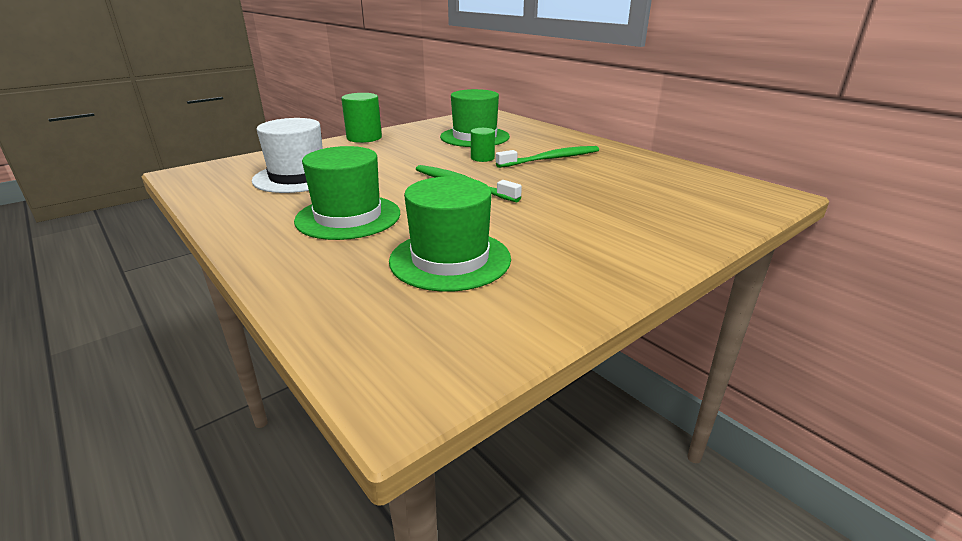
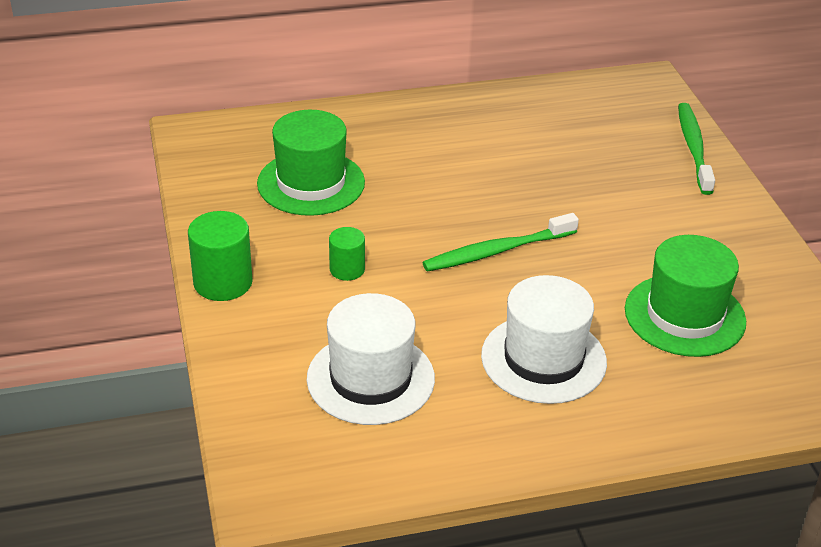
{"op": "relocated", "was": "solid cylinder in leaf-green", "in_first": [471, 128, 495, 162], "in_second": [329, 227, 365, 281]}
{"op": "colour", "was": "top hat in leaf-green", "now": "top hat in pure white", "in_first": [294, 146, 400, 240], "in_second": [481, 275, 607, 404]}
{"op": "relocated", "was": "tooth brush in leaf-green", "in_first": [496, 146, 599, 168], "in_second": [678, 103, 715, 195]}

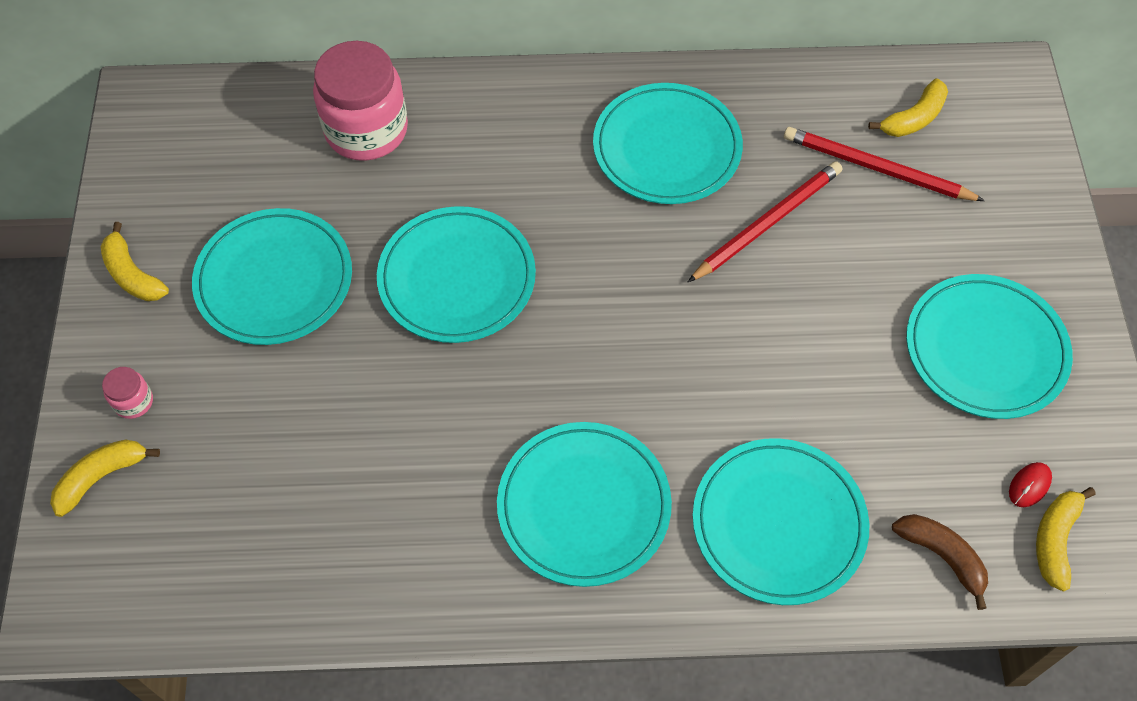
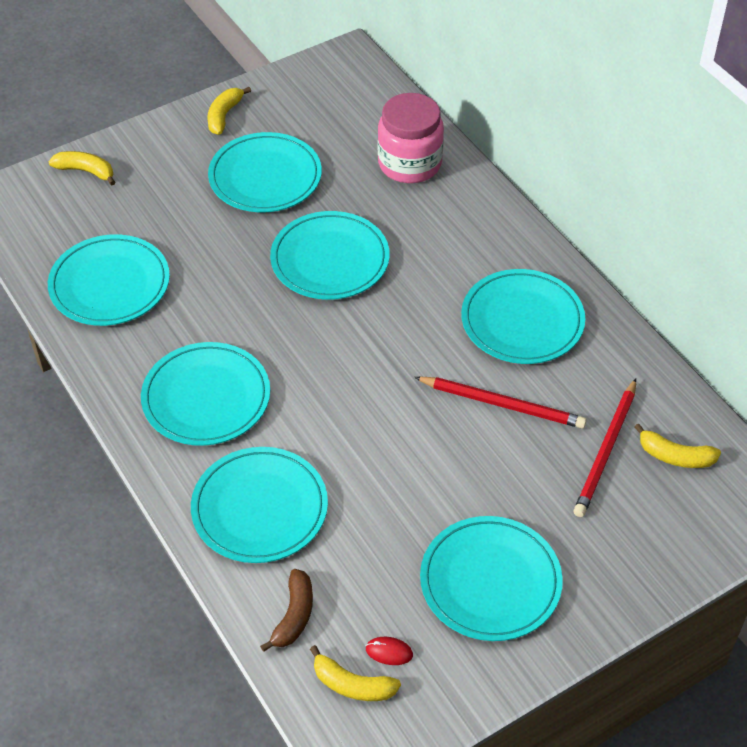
{"op": "appeared", "now": "plate in turquoise", "in_second": [48, 234, 170, 326]}
{"op": "spun", "was": "banana fruit in golden", "in_first": [1036, 487, 1095, 592], "in_second": [310, 645, 401, 701], "clockwise": -150}
{"op": "spun", "was": "wooden pencil in scarlet", "in_first": [784, 127, 985, 201], "in_second": [573, 378, 636, 517], "clockwise": -150}
{"op": "missing", "was": "jam jar in pink", "in_first": [102, 367, 153, 419]}

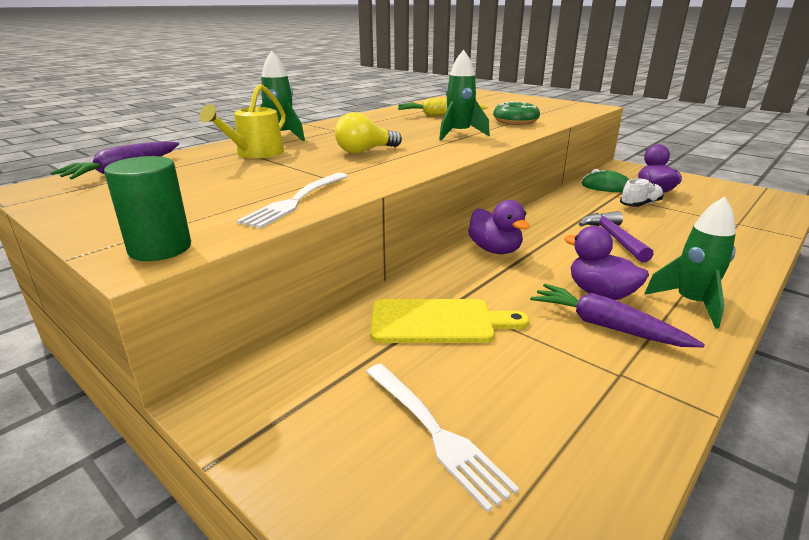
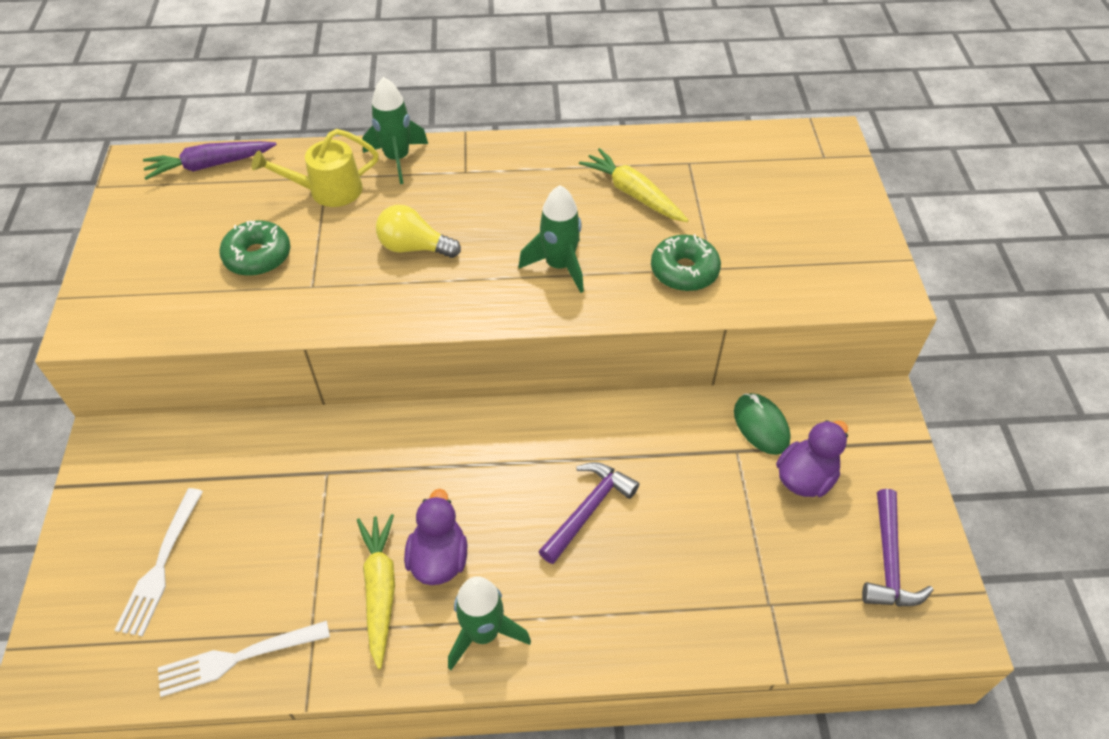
{"op": "relocated", "was": "fork in pure white", "in_first": [236, 173, 348, 229], "in_second": [158, 621, 330, 697]}
{"op": "appeared", "now": "donut in leaf-green", "in_second": [219, 220, 291, 276]}
{"op": "colour", "was": "carrot in violet", "now": "carrot in golden", "in_first": [530, 284, 705, 347], "in_second": [357, 514, 395, 669]}
{"op": "appeared", "now": "carpenter's hammer in violet", "in_second": [862, 489, 933, 607]}
{"op": "missing", "was": "solid cylinder in leaf-green", "in_first": [104, 156, 191, 261]}
{"op": "missing", "was": "chopping board in golden", "in_first": [370, 299, 529, 343]}
{"op": "missing", "was": "rubber duck in violet", "in_first": [468, 200, 530, 254]}
{"op": "missing", "was": "sneaker in pure white", "in_first": [620, 179, 664, 207]}

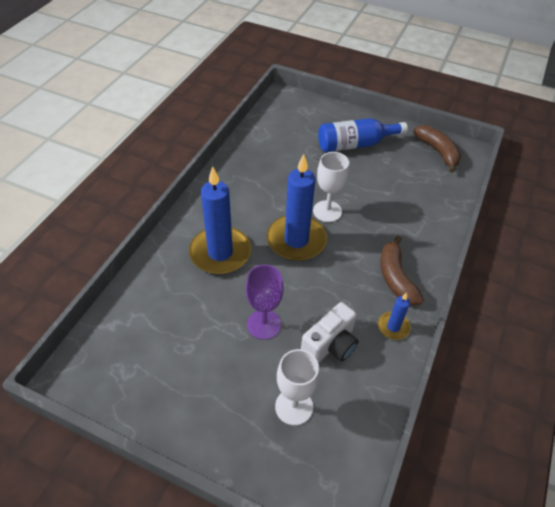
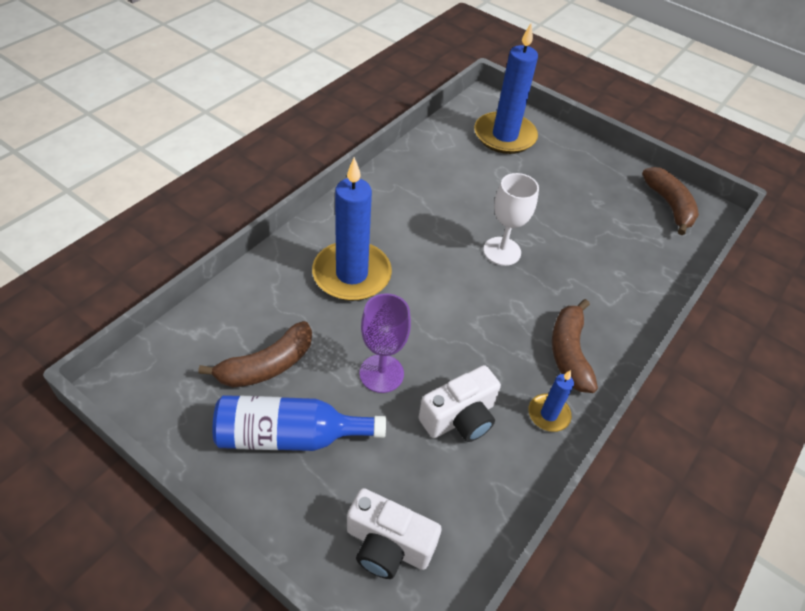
{"op": "appeared", "now": "banana fruit in russet", "in_second": [198, 321, 312, 387]}
{"op": "relocated", "was": "drink bottle in cobalt", "in_first": [318, 118, 408, 152], "in_second": [212, 395, 386, 451]}
{"op": "appeared", "now": "camera in pure white", "in_second": [347, 488, 442, 579]}
{"op": "relocated", "was": "pillar candle in cobalt", "in_first": [267, 154, 327, 261], "in_second": [474, 23, 538, 154]}
{"op": "missing", "was": "wine glass in pure white", "in_first": [275, 349, 319, 425]}

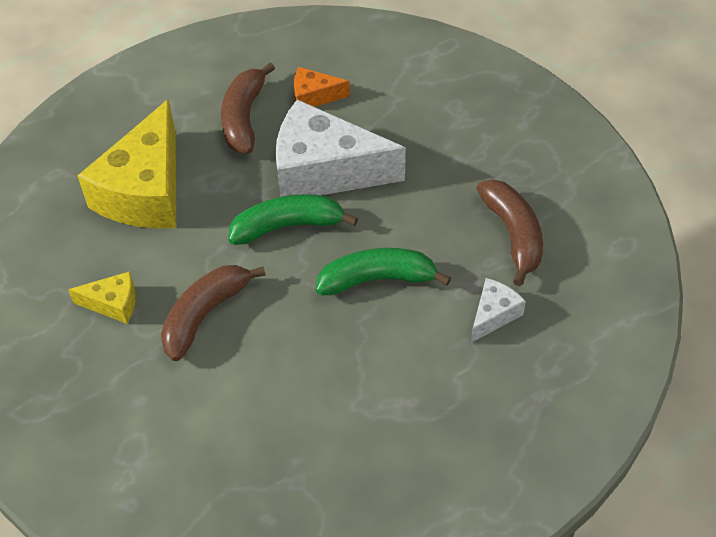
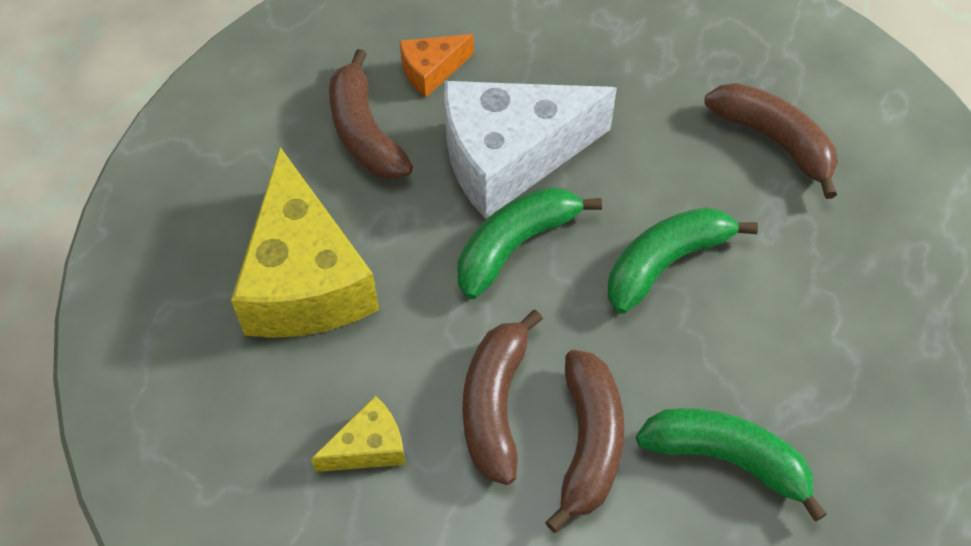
{"op": "appeared", "now": "banana fruit in russet", "in_second": [545, 350, 624, 533]}
{"op": "appeared", "now": "banana fruit in leaf-green", "in_second": [636, 408, 827, 522]}
{"op": "missing", "was": "cheese wedge in pure white", "in_first": [471, 278, 526, 343]}

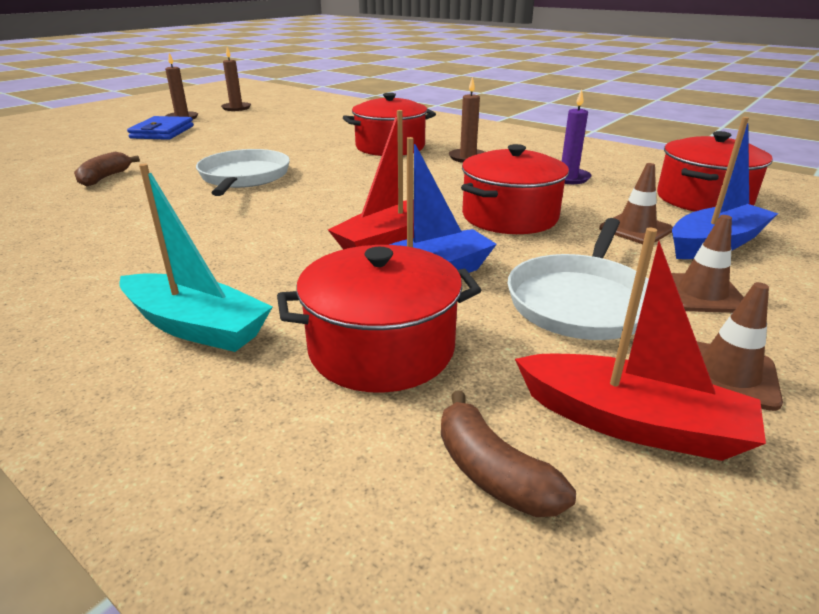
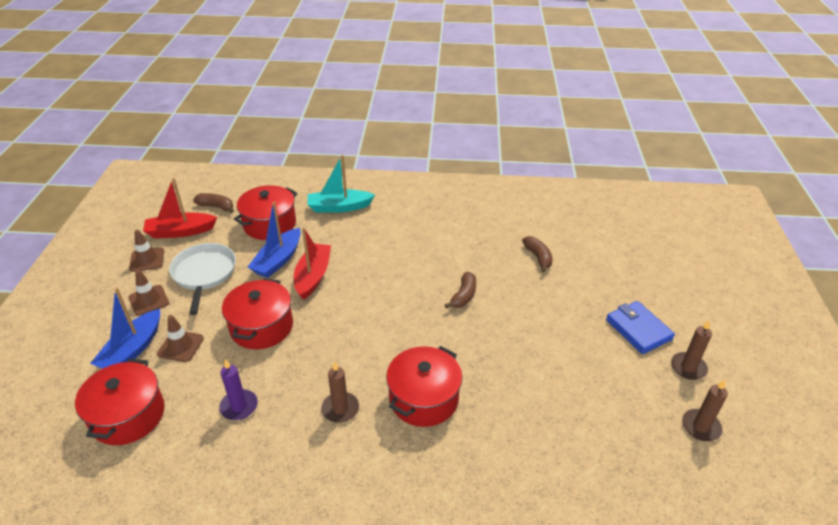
{"op": "exchanged", "was": "pan in pure white", "now": "banana fruit in russet", "in_first": [196, 149, 290, 196], "in_second": [445, 272, 476, 309]}

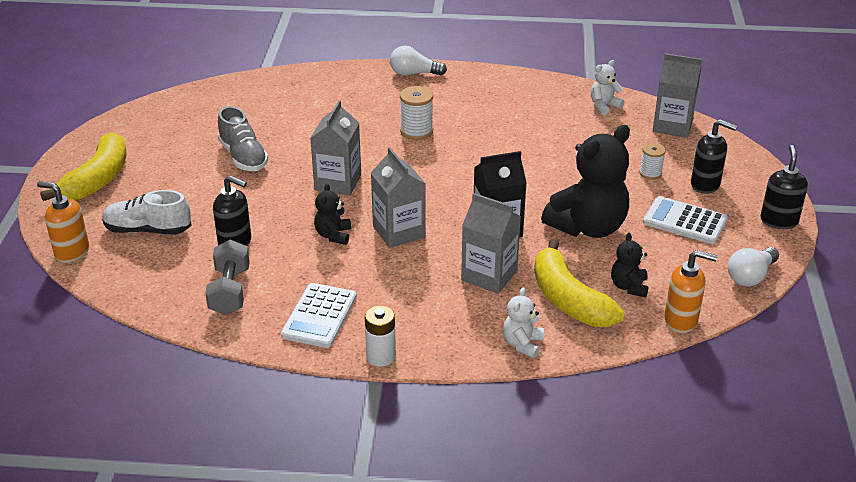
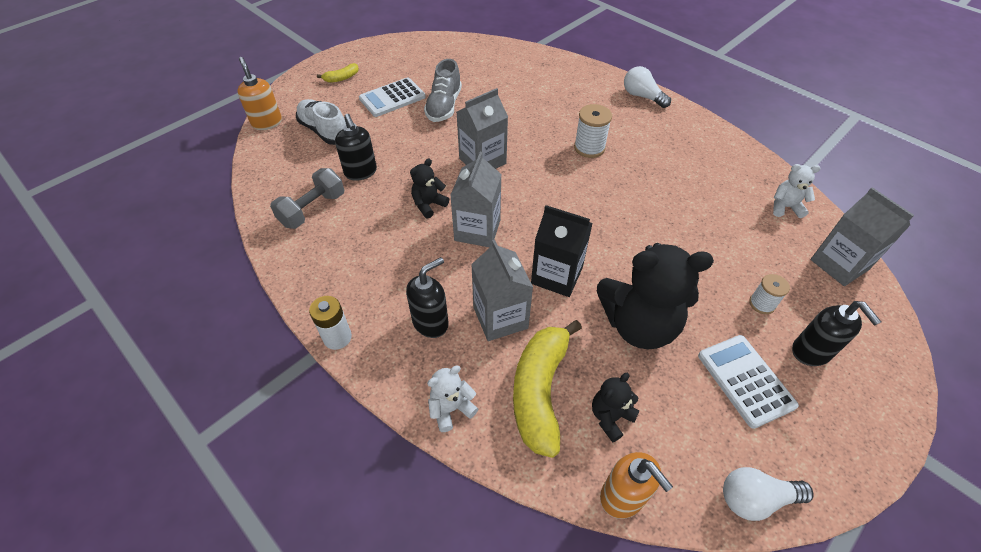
{"op": "size", "was": "banana fruit in golden", "in_first": [40, 132, 126, 201], "in_second": [317, 63, 359, 83], "ratio": 0.46}
{"op": "relocated", "was": "calculator in pure white", "in_first": [281, 283, 357, 348], "in_second": [359, 78, 426, 117]}
{"op": "relocated", "was": "pump bottle in jet-black", "in_first": [760, 145, 808, 229], "in_second": [406, 257, 448, 338]}

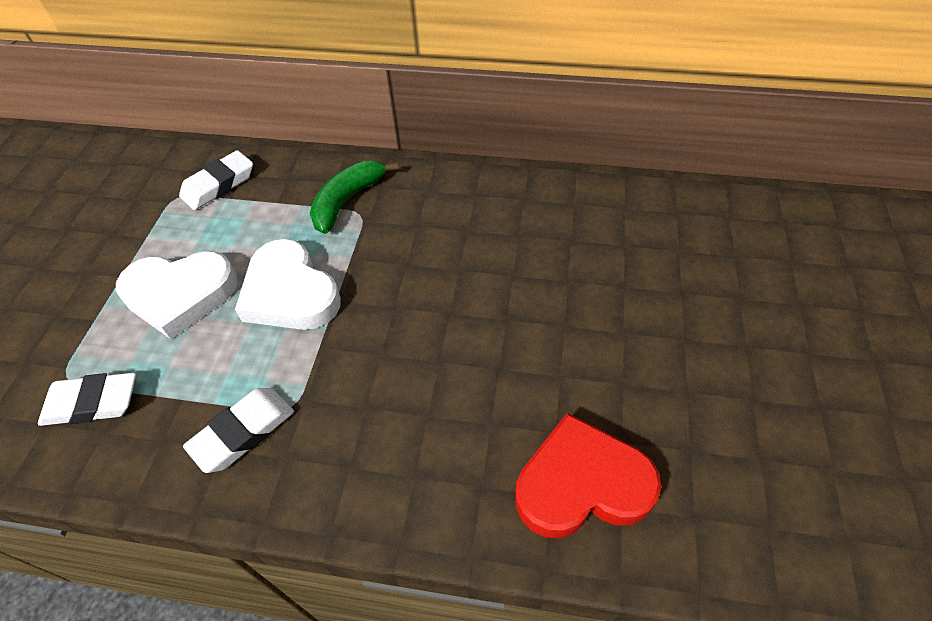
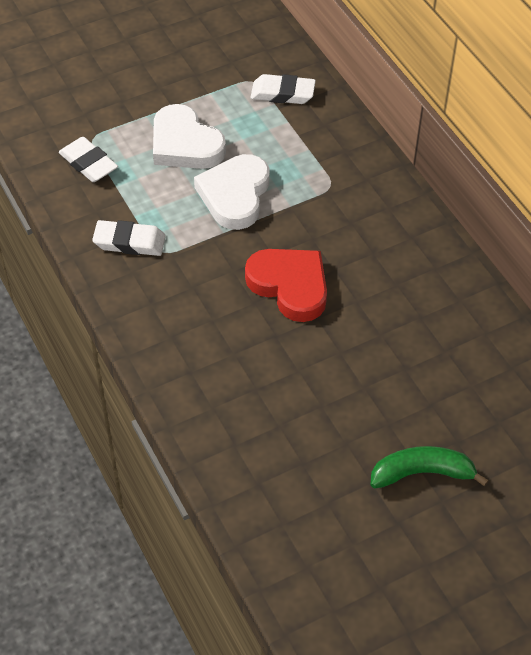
{"op": "relocated", "was": "heart in scarlet", "in_first": [515, 413, 661, 538], "in_second": [245, 249, 327, 322]}
{"op": "relocated", "was": "banana fruit in leaf-green", "in_first": [310, 161, 398, 234], "in_second": [371, 446, 489, 489]}

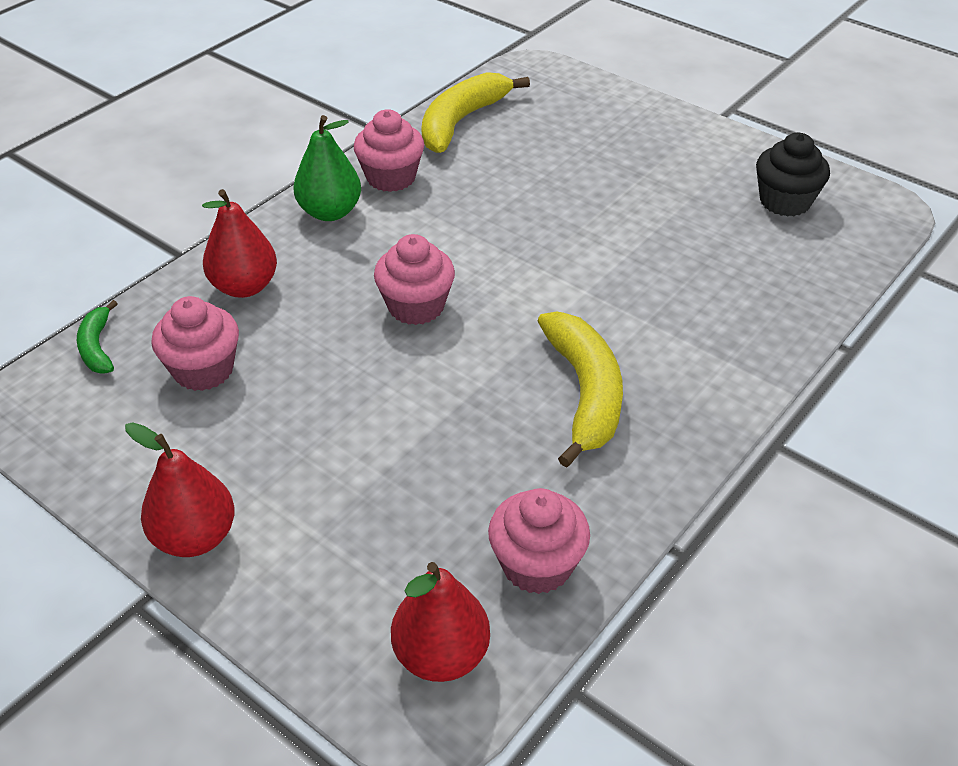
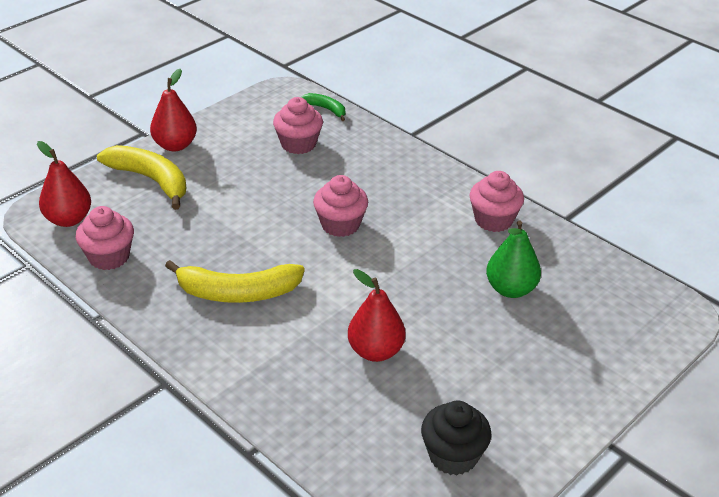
{"op": "relocated", "was": "banana fruit in golden", "in_first": [421, 72, 530, 153], "in_second": [97, 145, 186, 210]}
{"op": "spun", "was": "banana fruit in leaf-green", "in_first": [77, 300, 118, 374], "in_second": [301, 93, 346, 121], "clockwise": 45}
{"op": "relocated", "was": "toy pear in scarlet", "in_first": [202, 189, 277, 298], "in_second": [348, 269, 405, 362]}
{"op": "relocated", "was": "toy pear in leaf-green", "in_first": [293, 115, 361, 221], "in_second": [486, 221, 541, 298]}

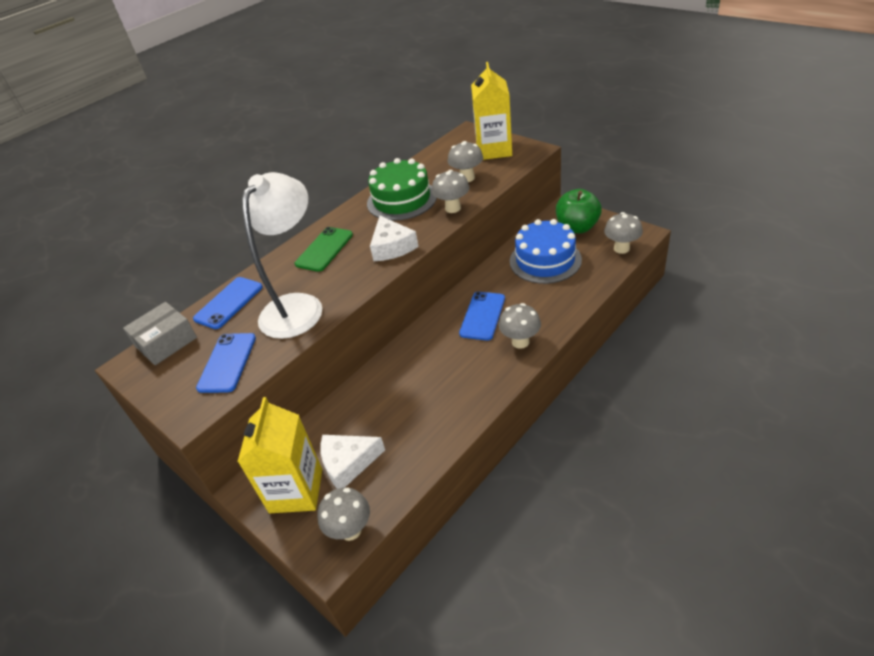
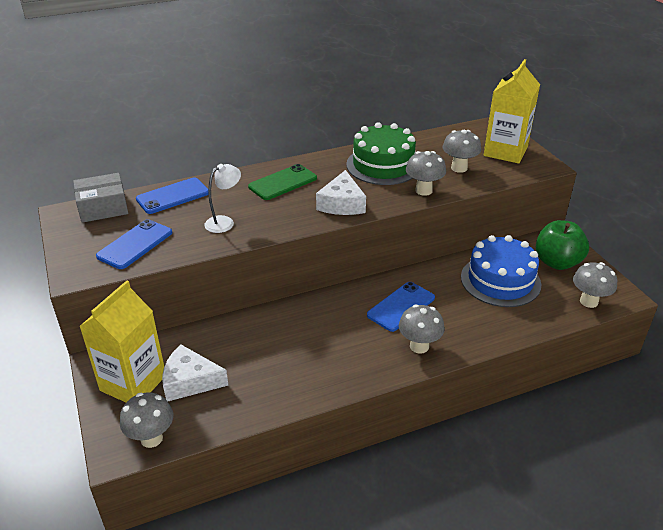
{"op": "size", "was": "reading lamp in pure white", "in_first": [242, 172, 322, 339], "in_second": [204, 164, 241, 233], "ratio": 0.46}

